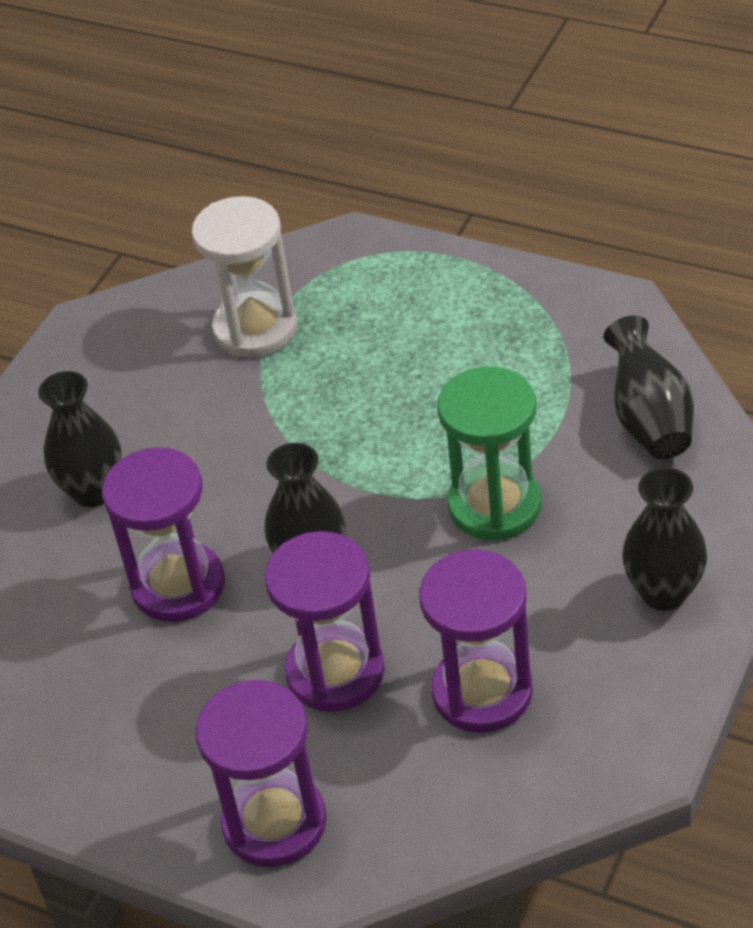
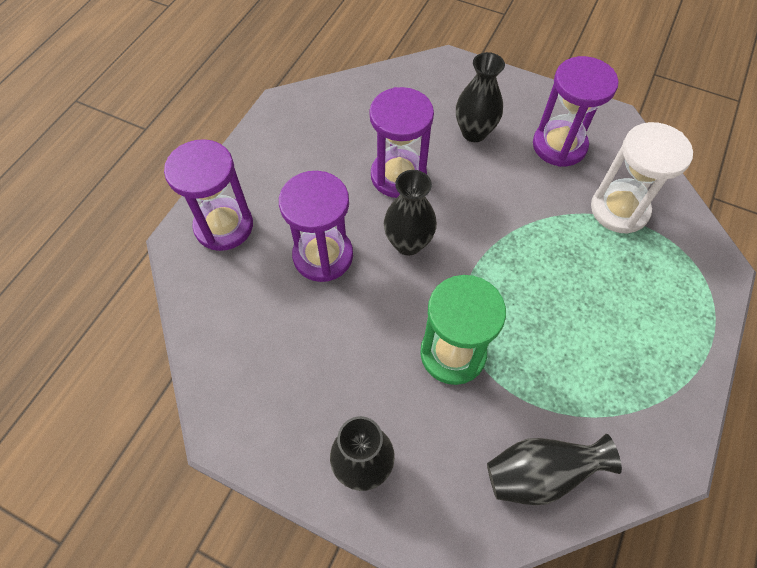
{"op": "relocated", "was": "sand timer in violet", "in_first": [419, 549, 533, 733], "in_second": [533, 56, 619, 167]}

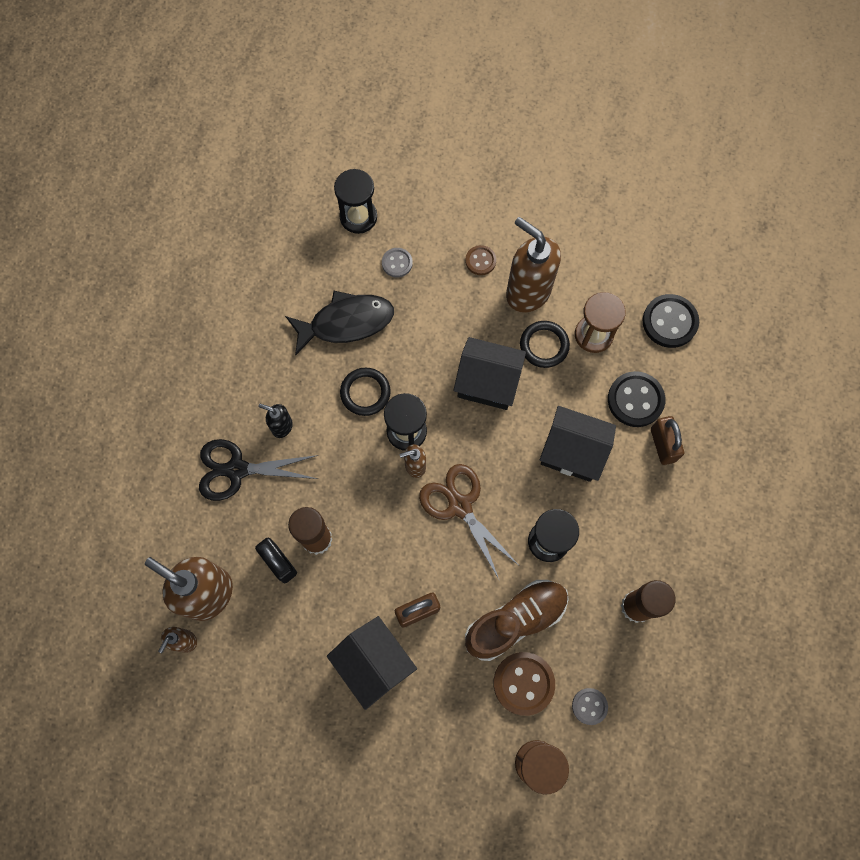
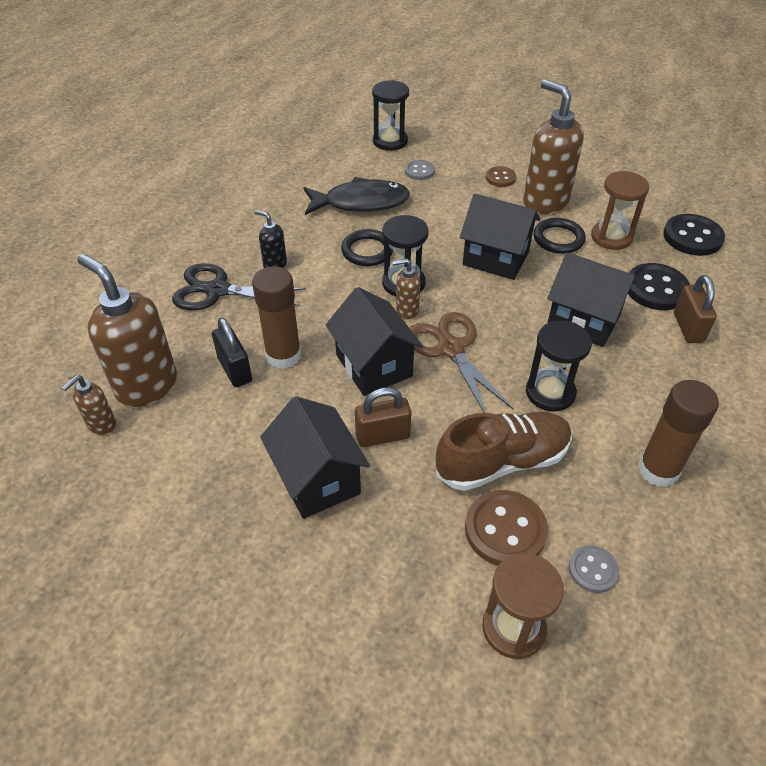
{"op": "appeared", "now": "house in jet-black", "in_second": [326, 287, 423, 396]}

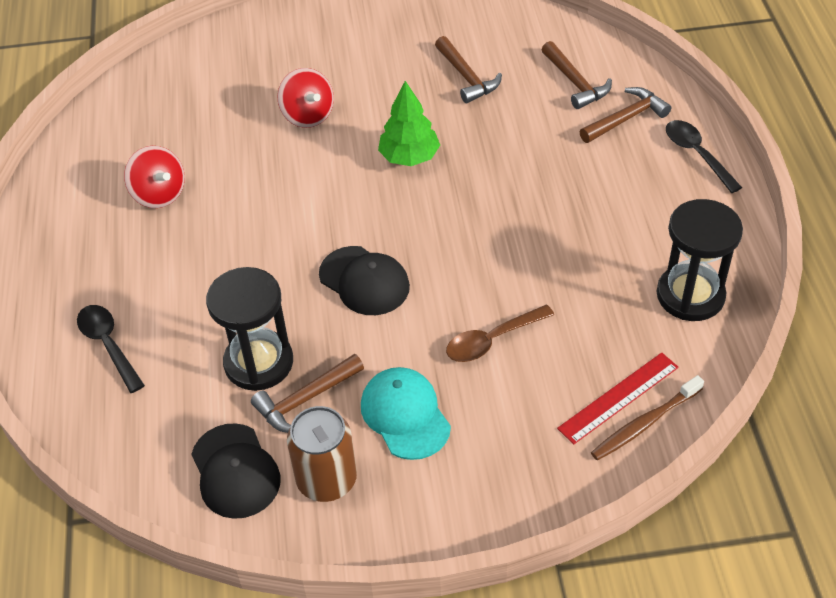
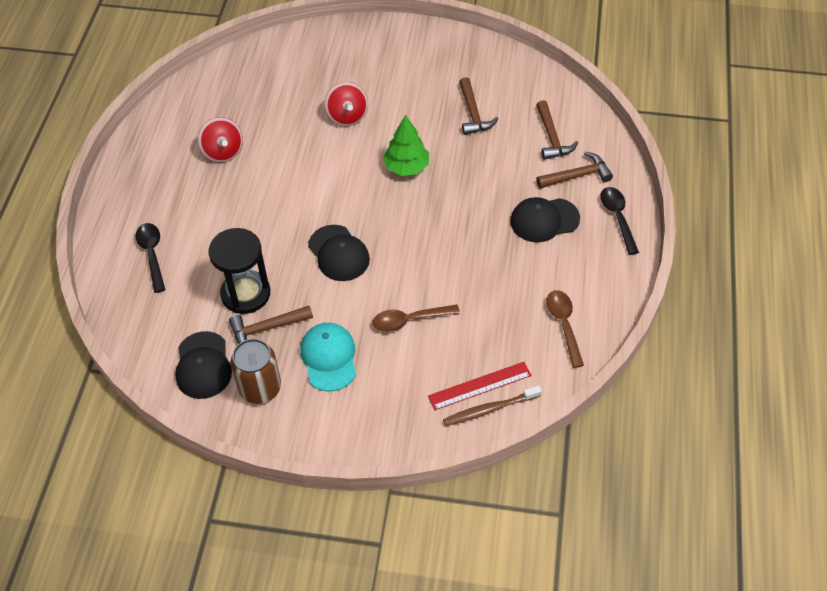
{"op": "appeared", "now": "baseball cap in jet-black", "in_second": [510, 197, 580, 242]}
{"op": "exchanged", "was": "sand timer in jet-black", "now": "tablespoon in russet", "in_first": [657, 199, 743, 321], "in_second": [546, 290, 584, 368]}

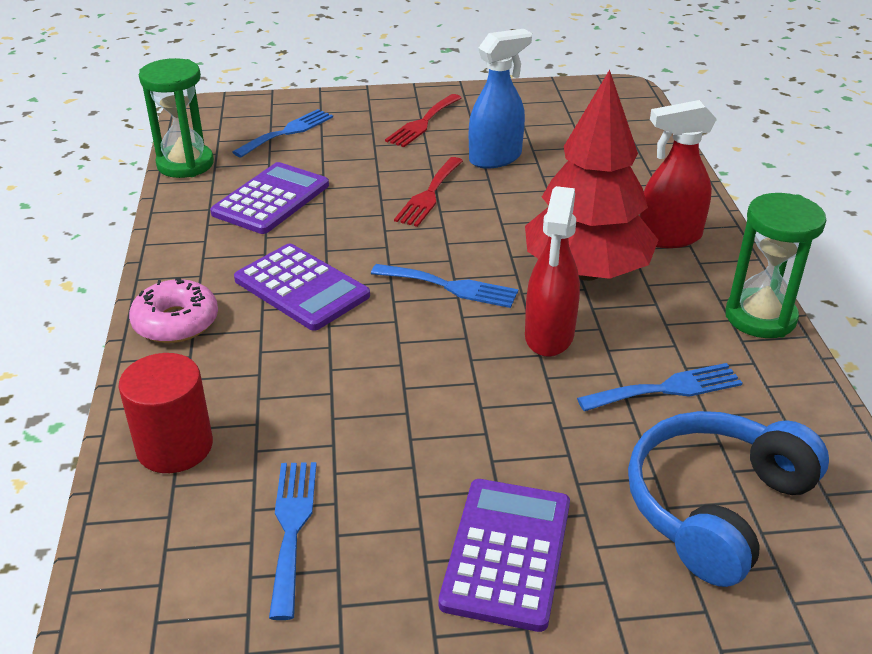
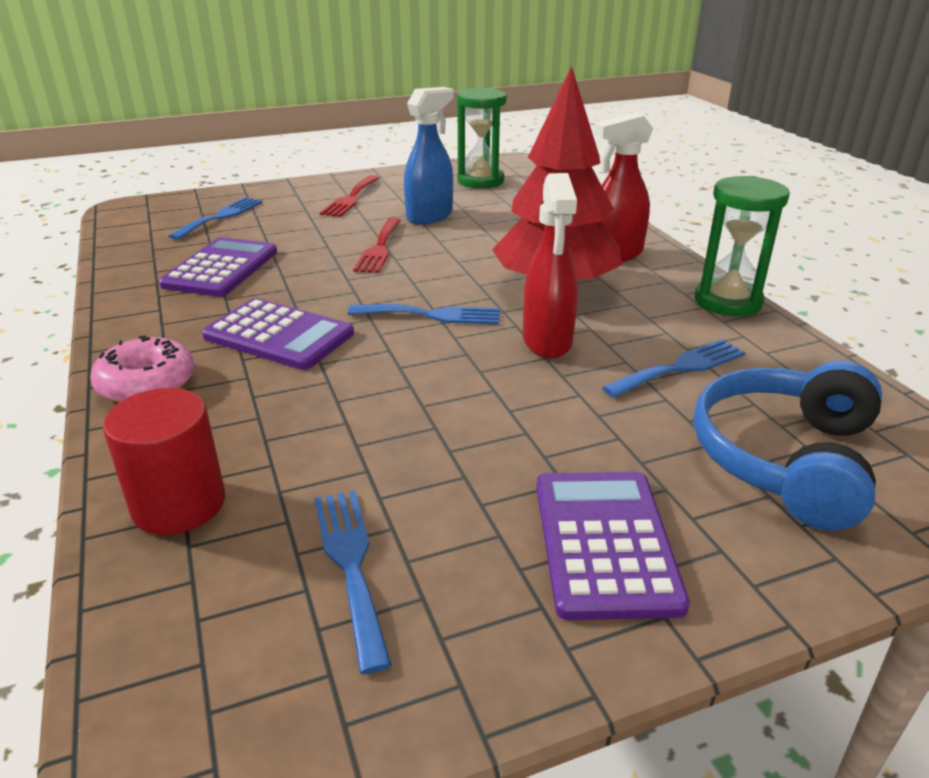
{"op": "relocated", "was": "sand timer in leaf-green", "in_first": [139, 58, 214, 178], "in_second": [457, 88, 507, 188]}

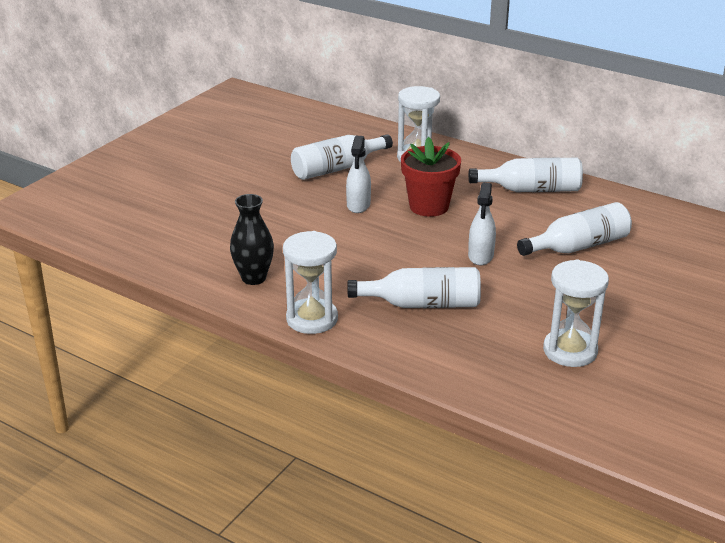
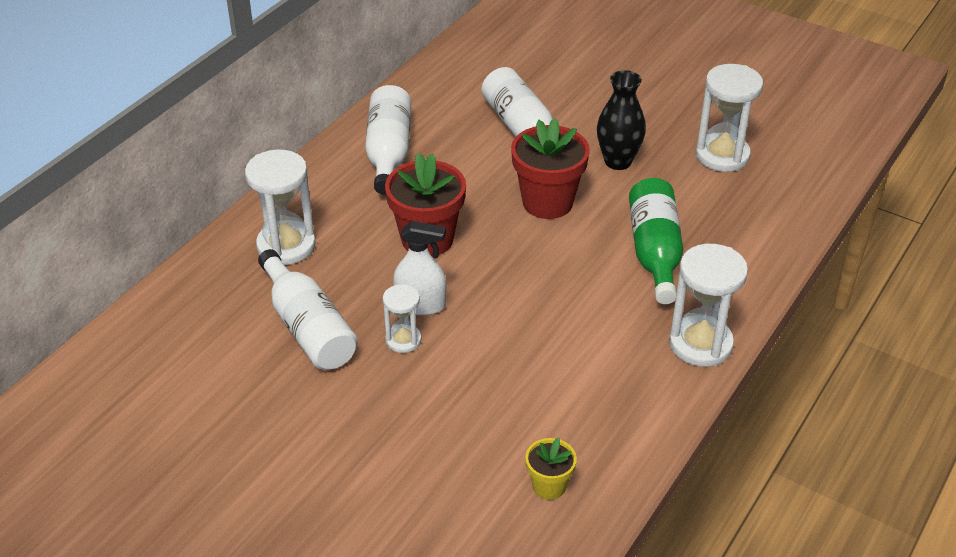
{"op": "appeared", "now": "sand timer in pure white", "in_second": [383, 284, 422, 353]}
{"op": "exchanged", "was": "spray bottle in pure white", "now": "plant pot in scarlet", "in_first": [468, 183, 496, 265], "in_second": [511, 118, 590, 219]}
{"op": "appeared", "now": "plant pot in golden", "in_second": [525, 437, 577, 500]}
{"op": "relocated", "was": "vase in jet-black", "in_first": [230, 194, 274, 285], "in_second": [597, 70, 646, 170]}
{"op": "colour", "was": "drink bottle in pure white", "now": "drink bottle in leaf-green", "in_first": [347, 267, 481, 308], "in_second": [629, 178, 683, 304]}

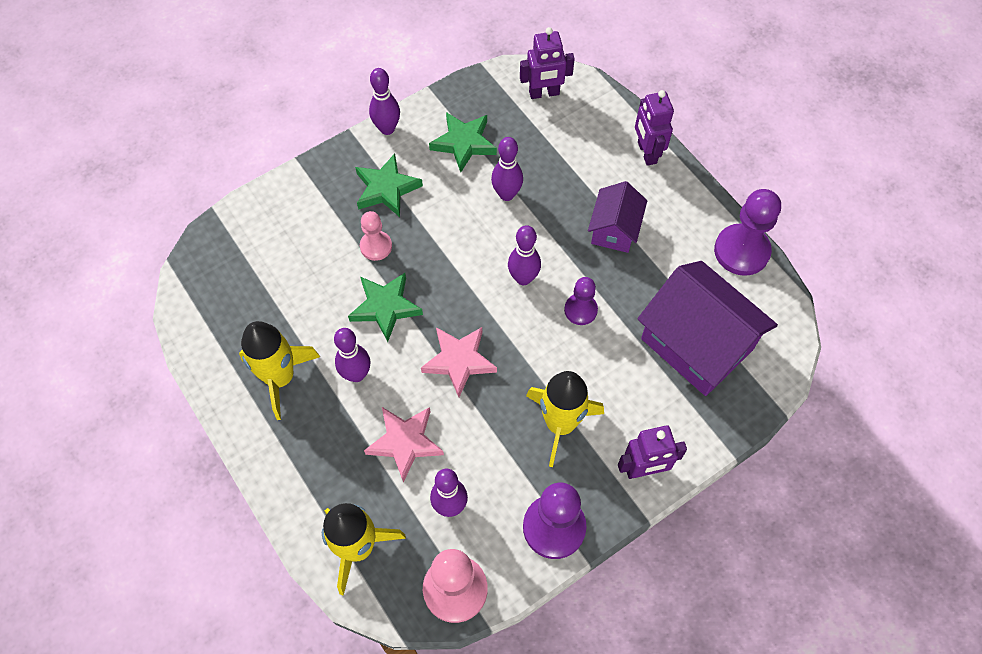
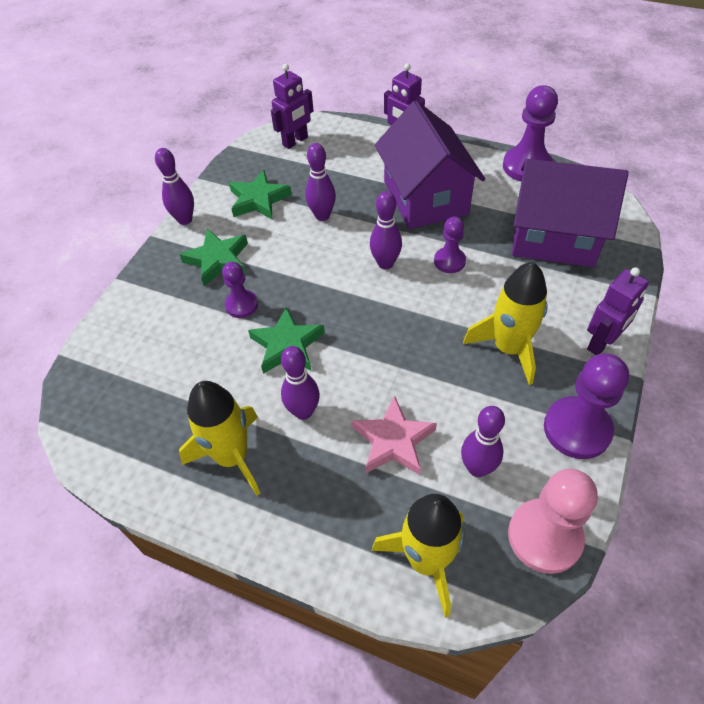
{"op": "colour", "was": "pawn in pink", "now": "pawn in violet", "in_first": [360, 211, 392, 261], "in_second": [222, 262, 258, 318]}
{"op": "size", "was": "house in violet", "in_first": [588, 181, 647, 253], "in_second": [375, 100, 485, 229], "ratio": 1.81}
{"op": "missing", "was": "star in pink", "in_first": [421, 327, 497, 397]}

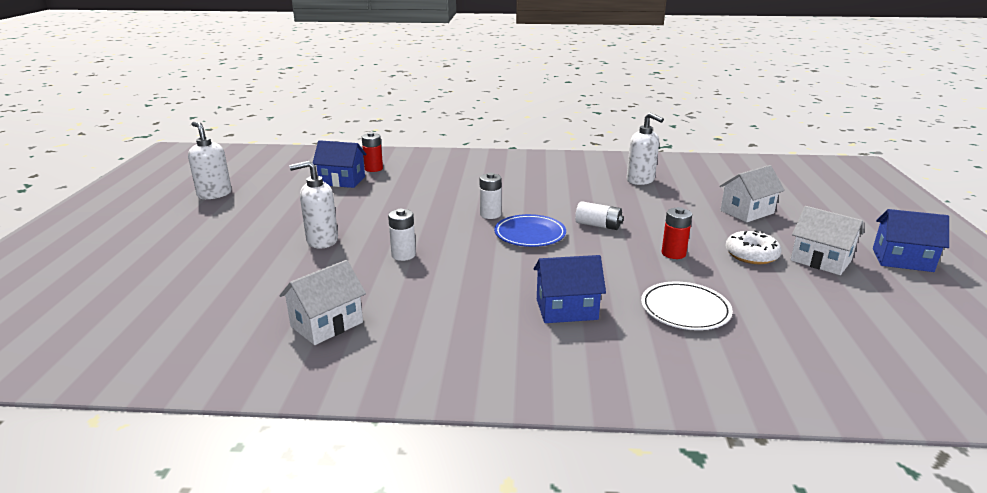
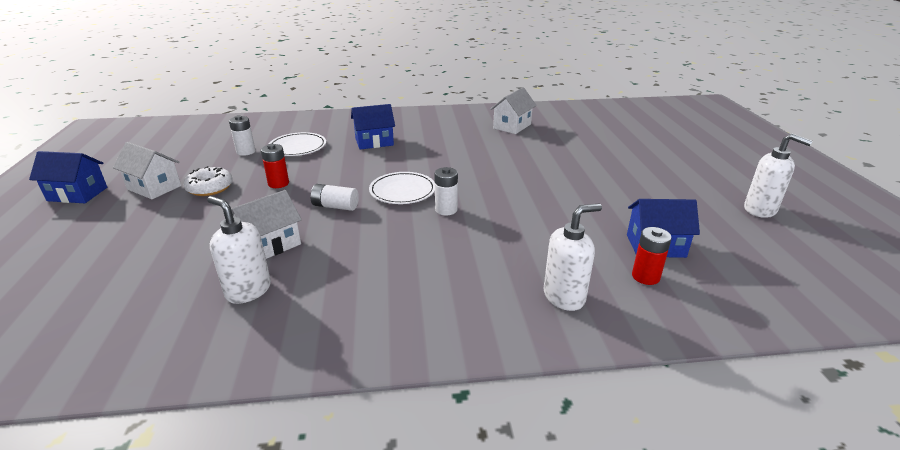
{"op": "relocated", "was": "battery in pure white", "in_first": [388, 209, 416, 261], "in_second": [229, 115, 255, 156]}
{"op": "relocated", "was": "house in pure white", "in_first": [719, 165, 785, 222], "in_second": [231, 190, 302, 259]}
{"op": "colour", "was": "plate in cobalt", "now": "plate in pure white", "in_first": [494, 214, 566, 247], "in_second": [369, 172, 435, 204]}
{"op": "relocated", "was": "pump bottle in pure white", "in_first": [289, 161, 338, 249], "in_second": [543, 204, 602, 311]}

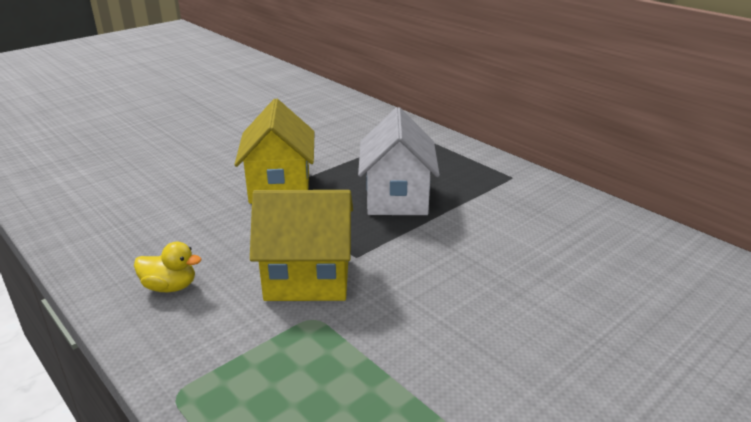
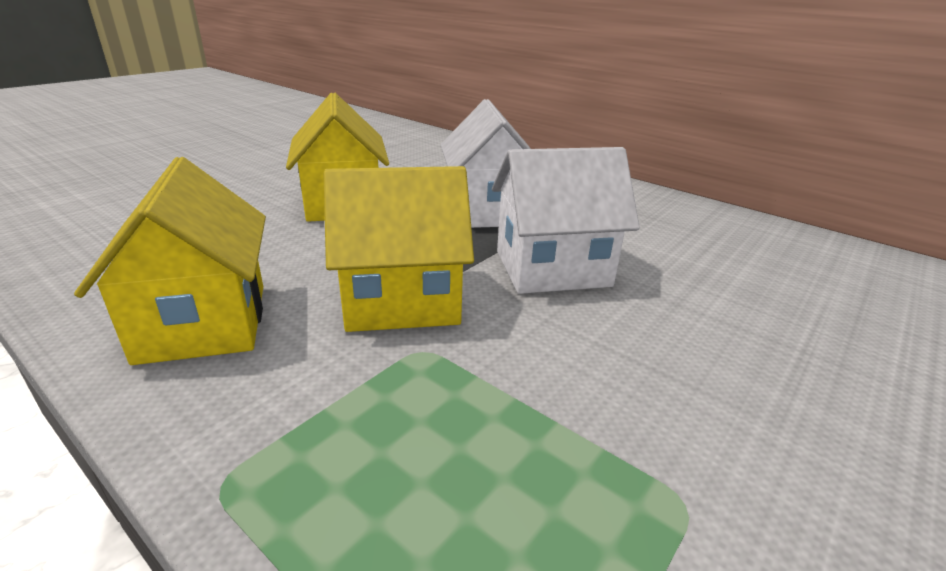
{"op": "exchanged", "was": "rubber duck in golden", "now": "house in golden", "in_first": [134, 242, 201, 292], "in_second": [74, 157, 266, 365]}
{"op": "appeared", "now": "house in pure white", "in_second": [492, 147, 640, 294]}

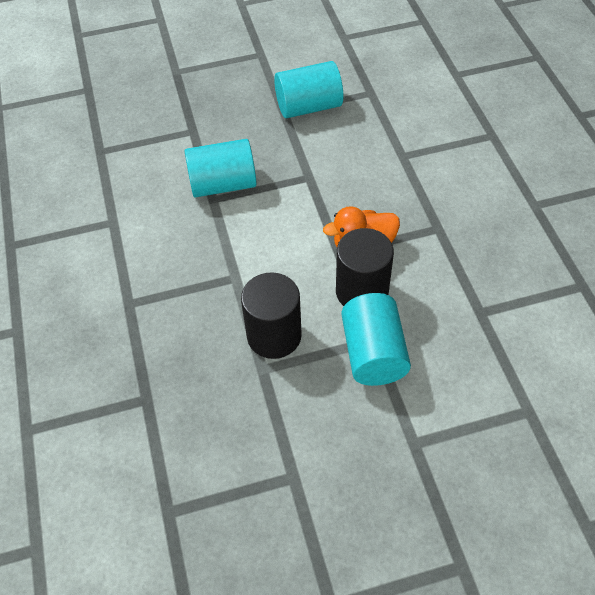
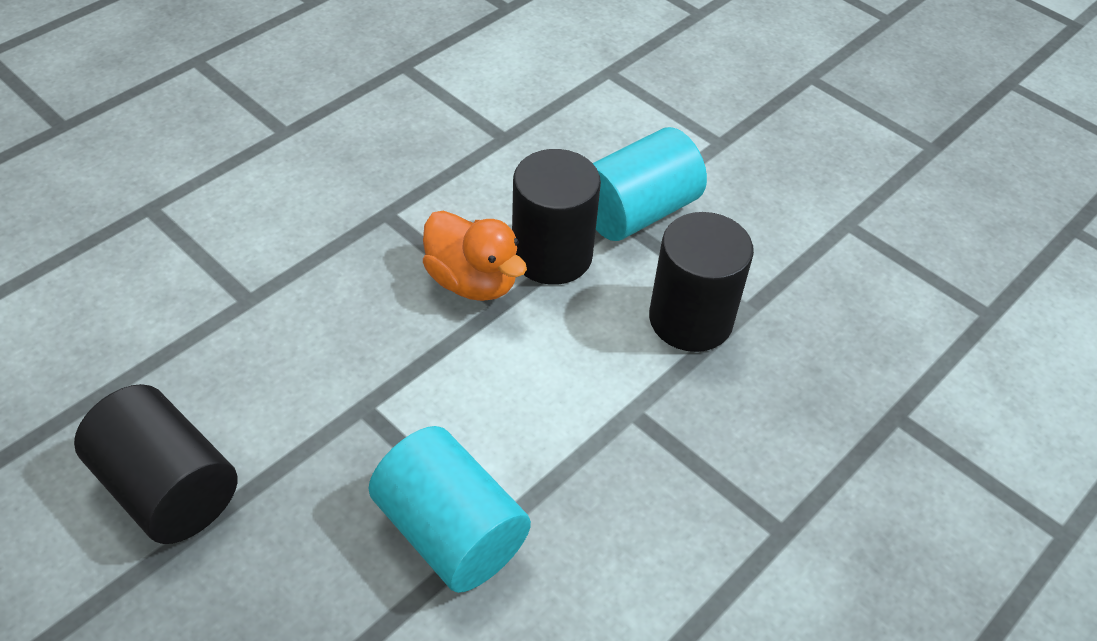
{"op": "colour", "was": "solid cylinder in turquoise", "now": "solid cylinder in jet-black", "in_first": [274, 61, 343, 118], "in_second": [74, 384, 238, 544]}

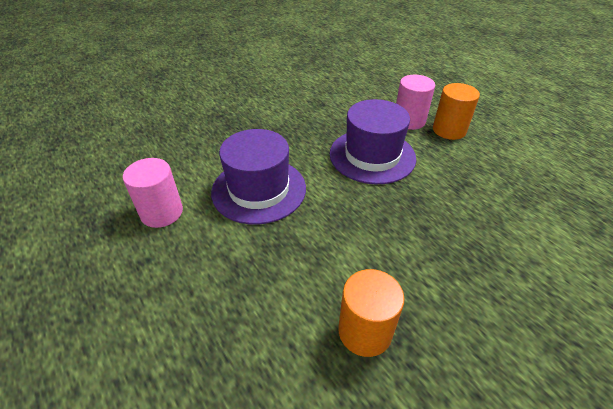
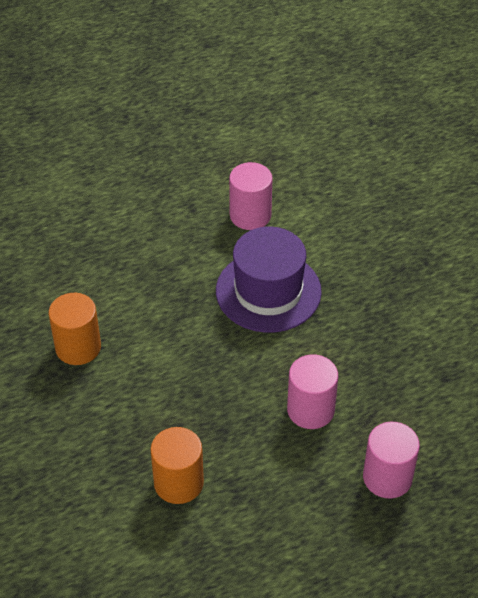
{"op": "relocated", "was": "solid cylinder in orange-coloured", "in_first": [433, 83, 480, 140], "in_second": [150, 427, 204, 504]}
{"op": "exchanged", "was": "top hat in violet", "now": "solid cylinder in pink", "in_first": [330, 99, 416, 184], "in_second": [287, 354, 338, 429]}

